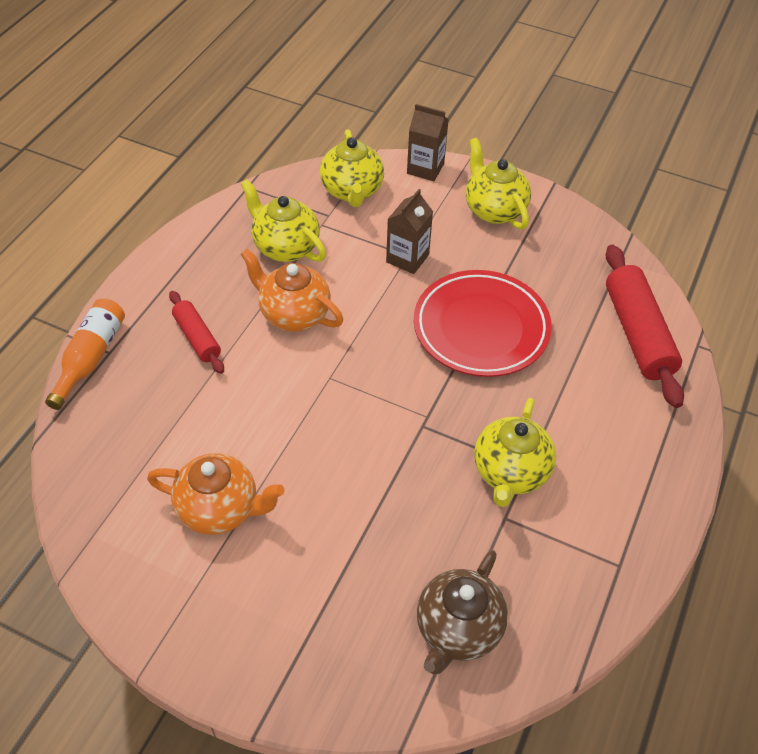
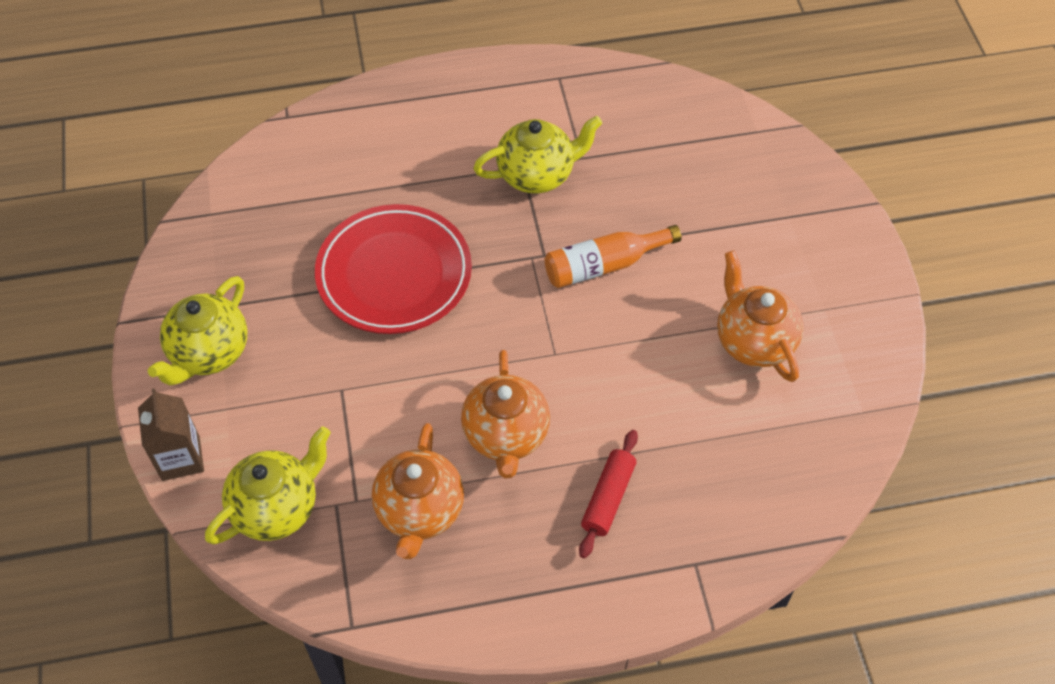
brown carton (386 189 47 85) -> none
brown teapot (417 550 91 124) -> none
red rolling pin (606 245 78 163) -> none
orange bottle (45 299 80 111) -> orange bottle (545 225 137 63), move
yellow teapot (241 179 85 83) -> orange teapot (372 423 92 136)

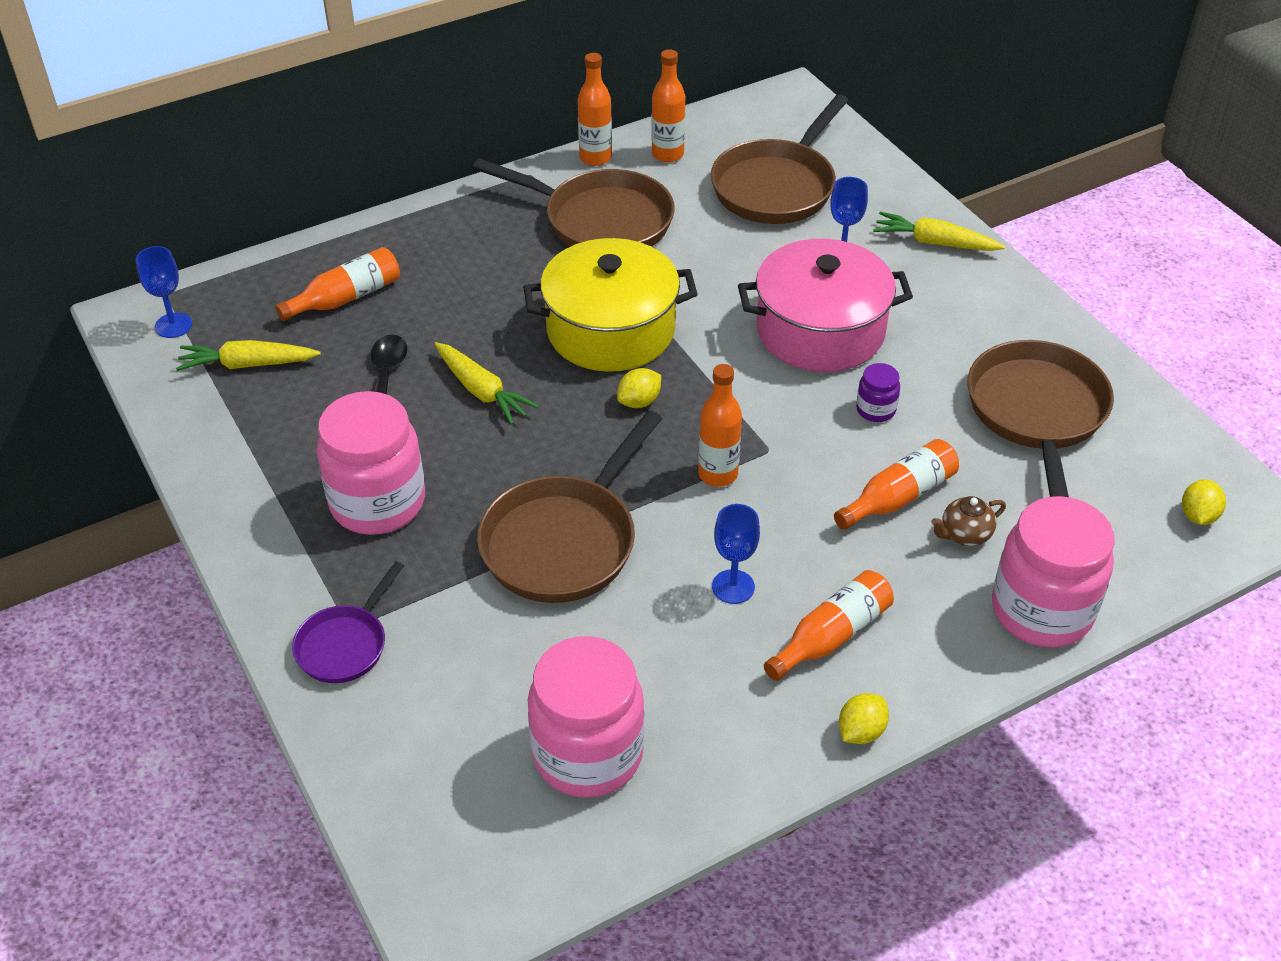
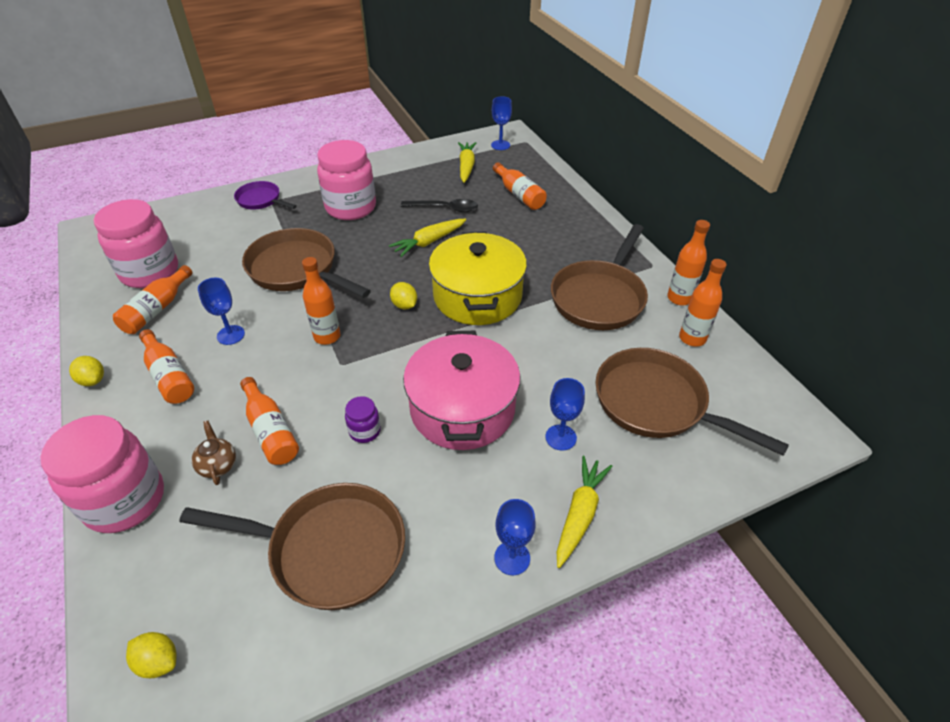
none -> orange bottle (113 265 80 69)
none -> blue goblet (494 499 42 76)

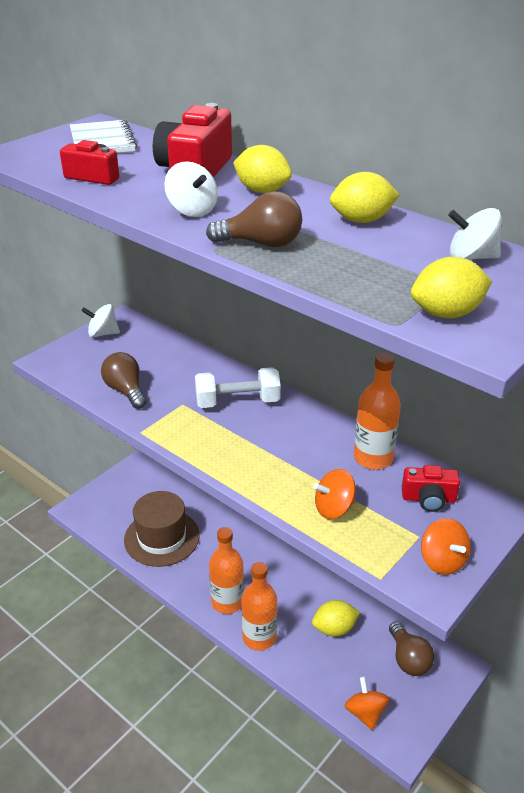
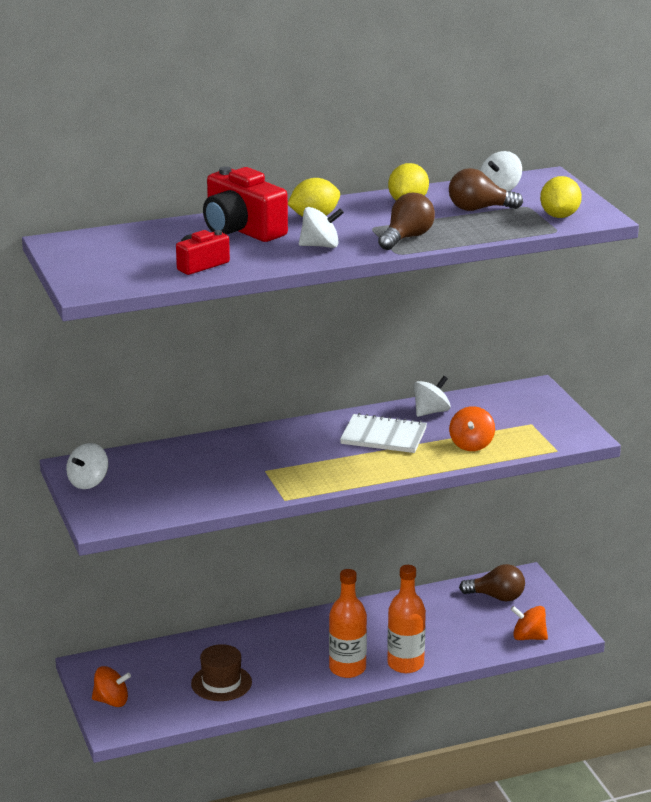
white dumbbell (195 367 86 41) -> none
yellow lemon (312 600 48 36) -> none
red camera (402 465 58 47) -> none
white notebook (70 119 67 34) -> white notebook (340 413 87 40), move
brown light bulb (101 352 46 57) -> brown light bulb (449 168 74 43), move
orange spinning top (421 518 50 57) -> orange spinning top (92 666 39 41), move
orange bottle (354 353 47 116) -> white spinning top (413 376 38 41)
brown hat (124 491 76 76) -> brown hat (191 644 61 57), x0.66

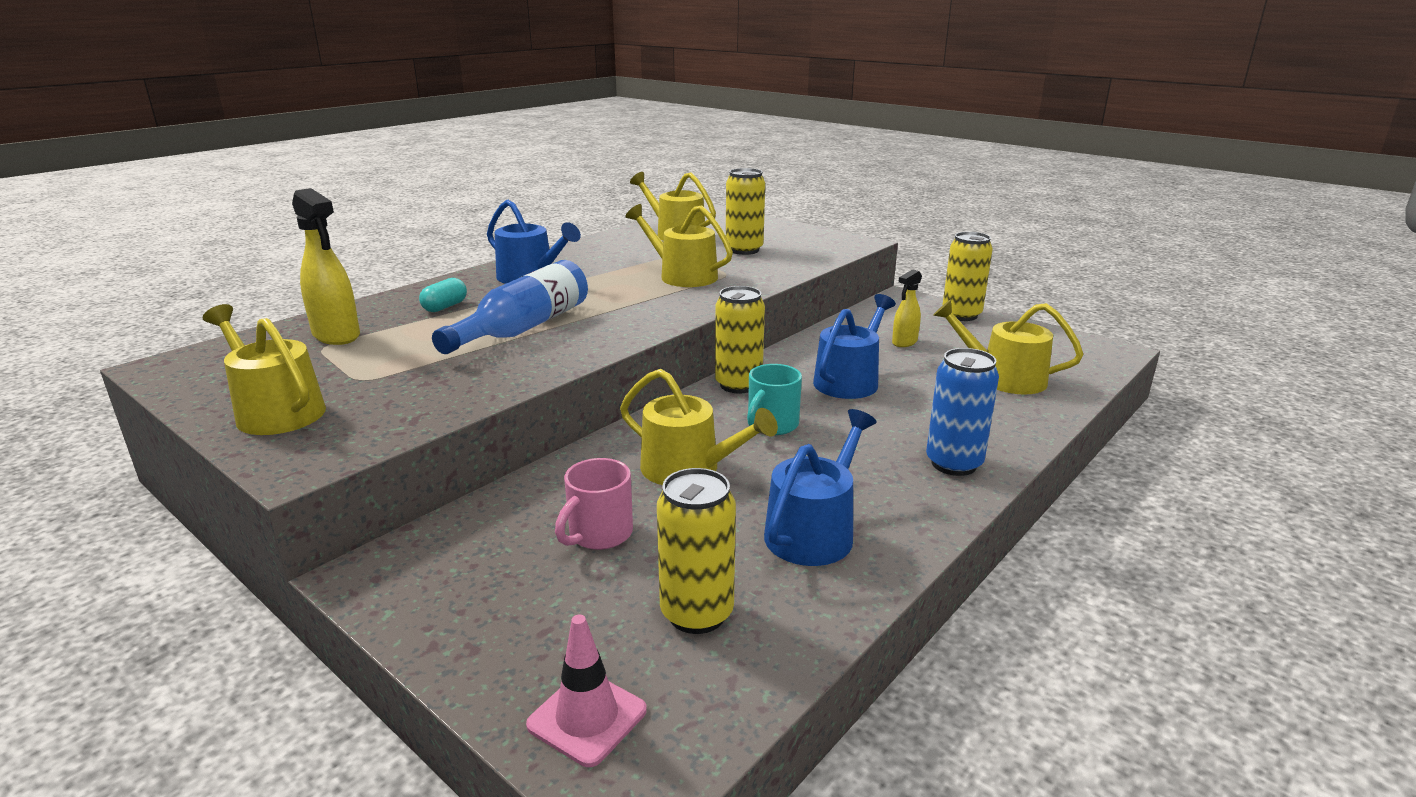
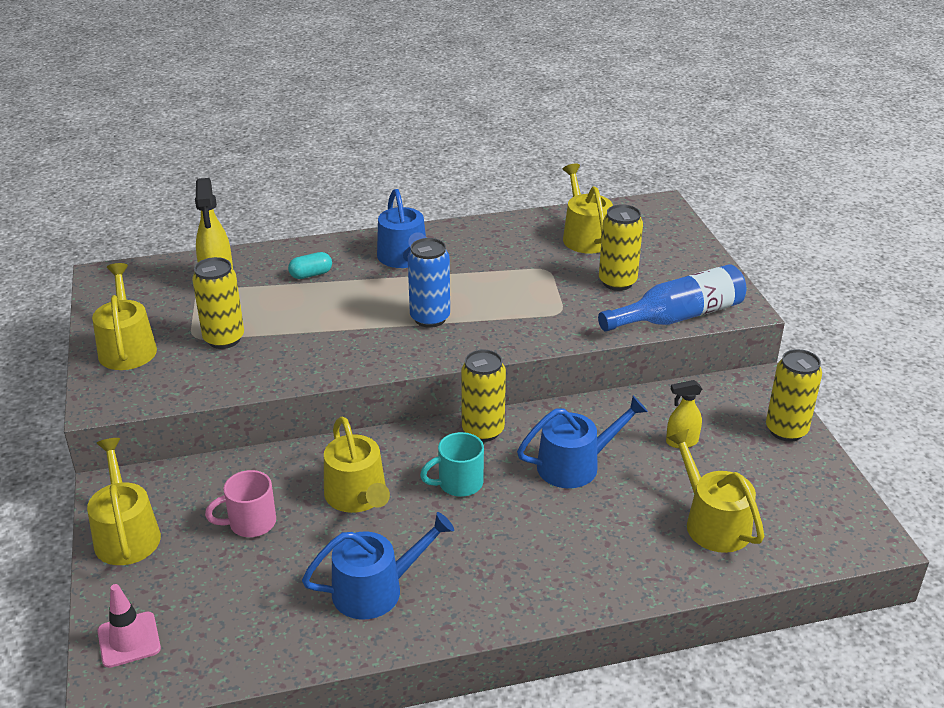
blue bottle (432 260 156 94) -> blue bottle (598 264 148 68), move
yellow watering can (625 204 108 83) -> yellow watering can (87 438 74 127), move
yellow can (657 468 79 166) -> yellow can (192 257 52 92), move
blue can (926 348 73 128) -> blue can (408 238 42 90), move

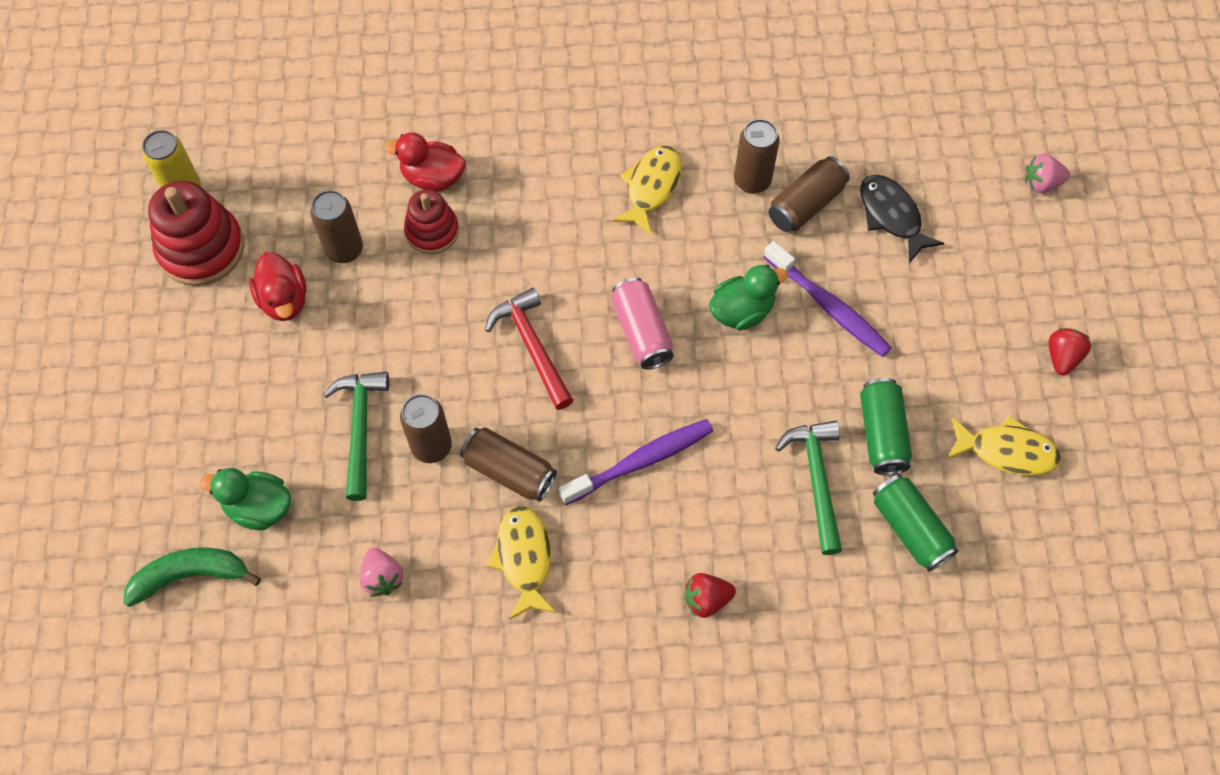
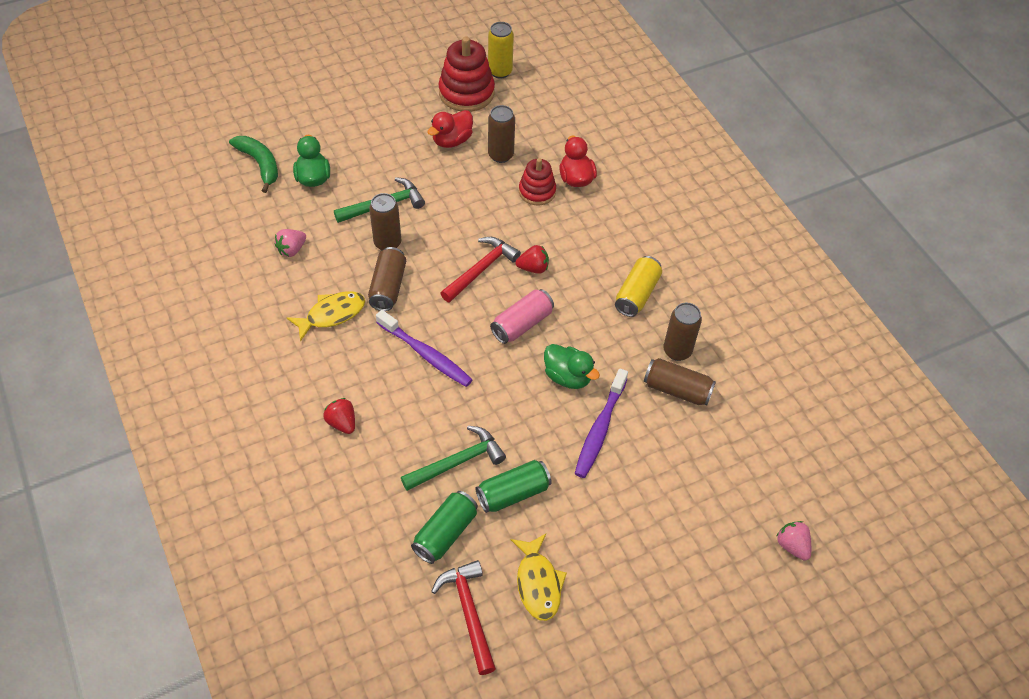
black fish (860 175 84 89) -> none
none -> red hammer (431 560 65 115)
red strawberry (1048 328 43 47) -> red strawberry (516 245 33 29), move
yellow fish (612 146 70 89) -> yellow can (615 256 47 61)

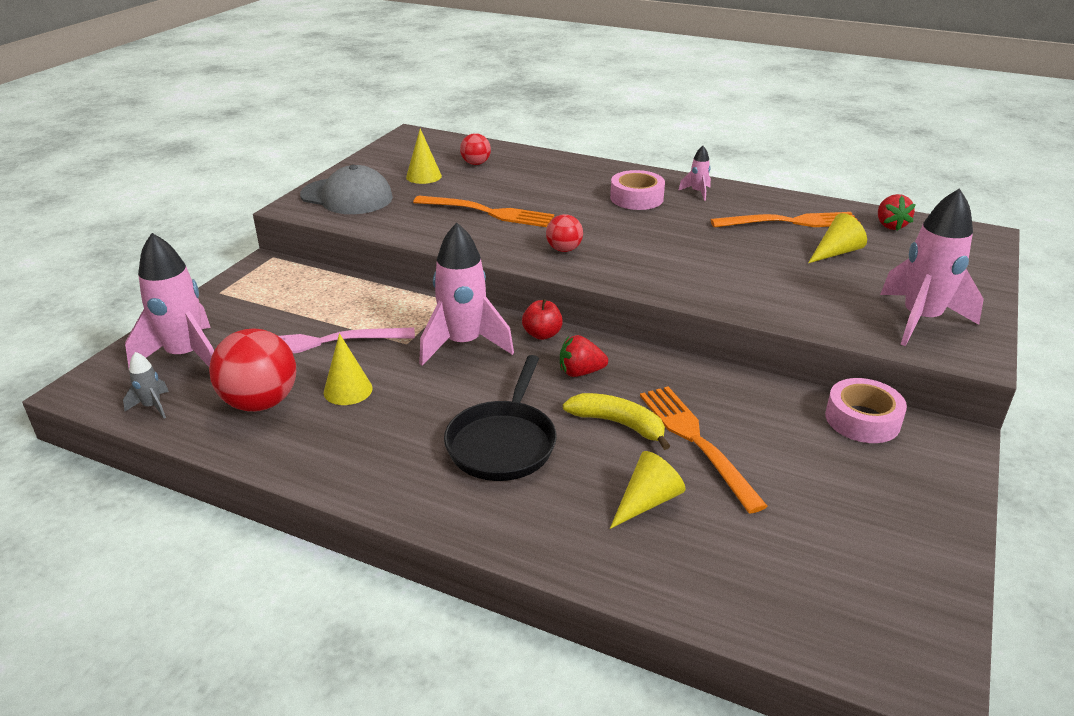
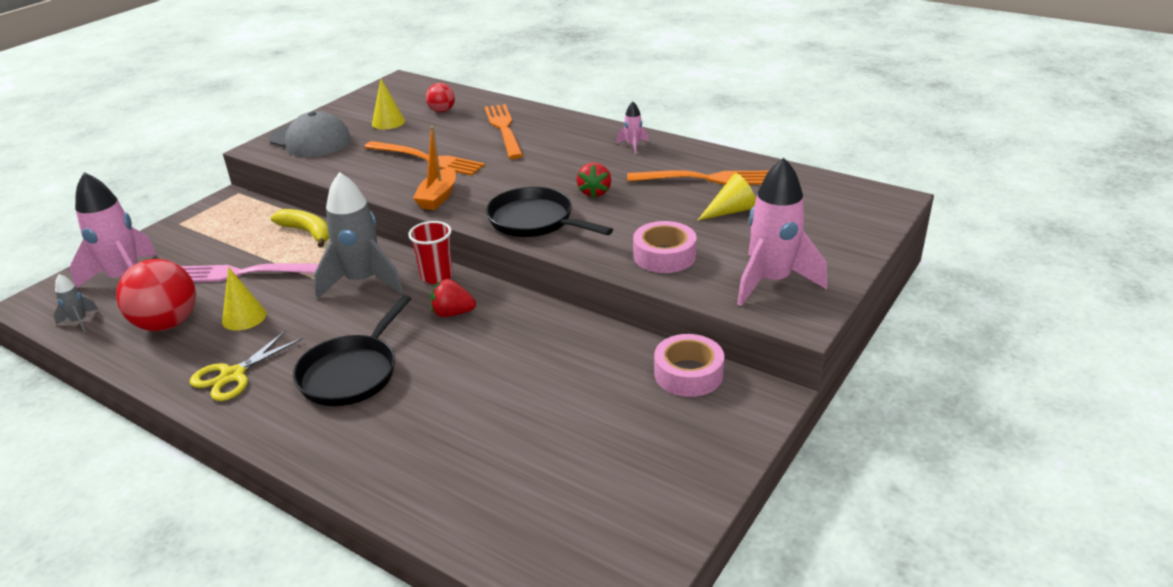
red ball (546 214 37 38) -> none
yellow cone (610 451 76 78) -> none
none -> yellow scissors (190 330 113 71)
none -> orange boat (413 126 43 84)
none -> black pan (486 187 127 50)
yellow banana (563 393 107 57) -> yellow banana (271 209 58 39), move
pink tape (610 170 55 40) -> pink tape (633 221 63 52), move
orange fork (640 387 128 127) -> orange fork (485 104 38 55), move
red strawberry (878 194 38 37) -> red strawberry (577 162 34 36), move
red apple (522 299 41 41) -> red cup (408 221 45 63)
pink rocket (419 223 95 143) -> grey rocket (314 172 89 127)

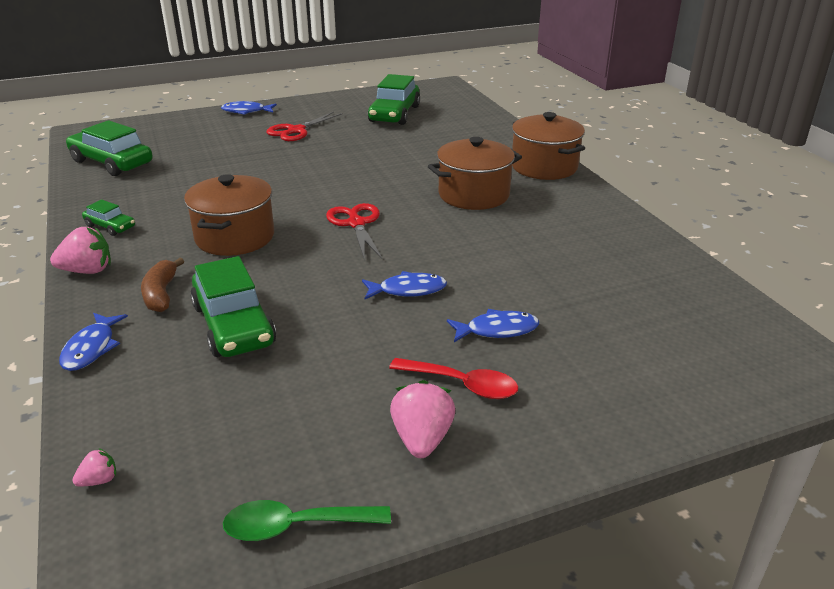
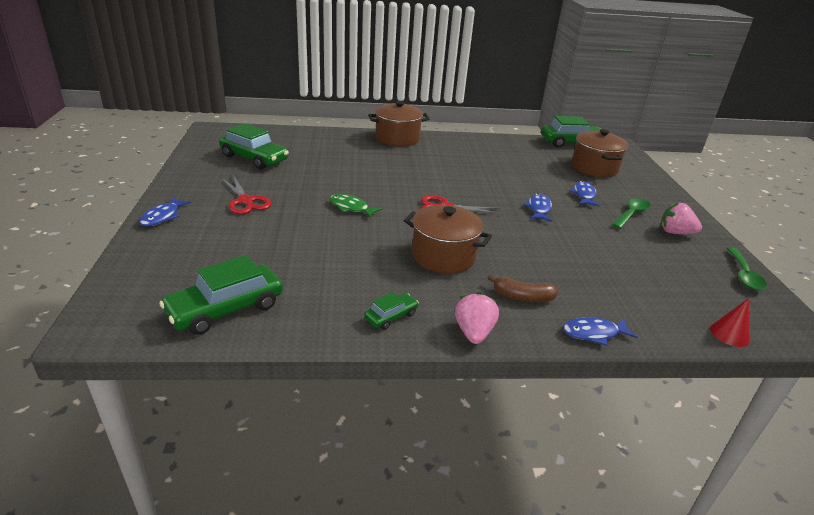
none -> green fish (330 194 52 24)
green car (190 256 86 101) -> green car (541 116 60 32), move
brown pot (428 137 94 73) -> brown pot (571 129 57 48), move
pink strawberry (72 448 44 39) -> red cone (710 298 40 49)
red spoon (389 358 129 41) -> green spoon (612 198 38 31)
blue fish (59 313 69 58) -> blue fish (563 317 75 29), 150 degrees clockwise

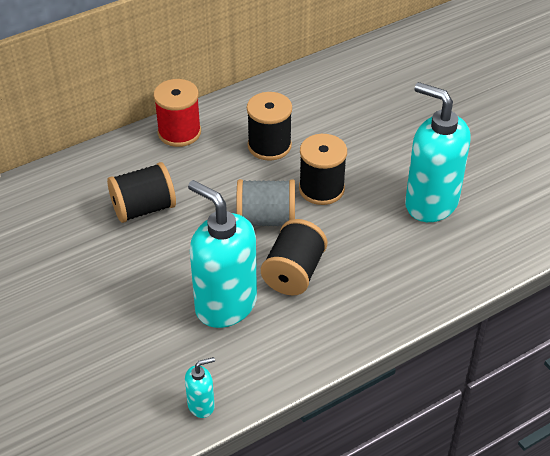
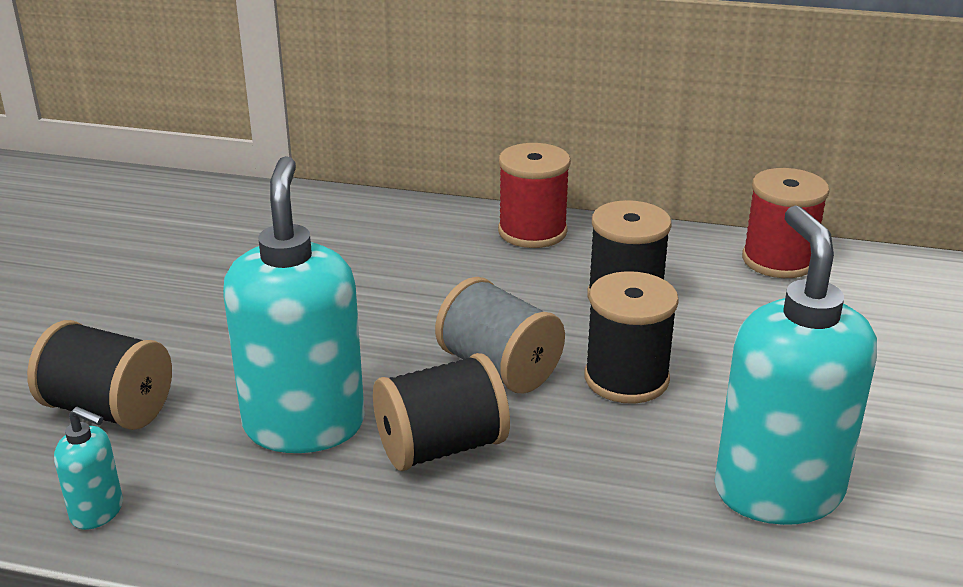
none -> red spool (742 168 87 110)
black spool (107 162 69 61) -> black spool (27 320 145 110), move

